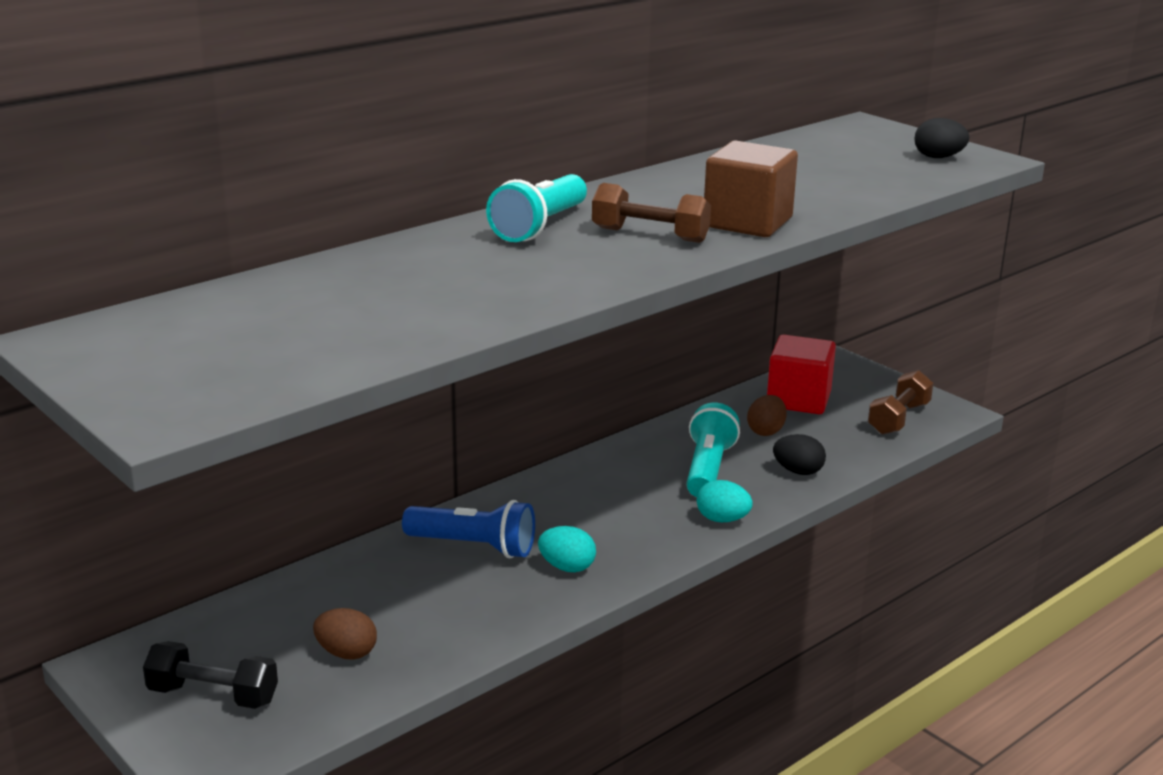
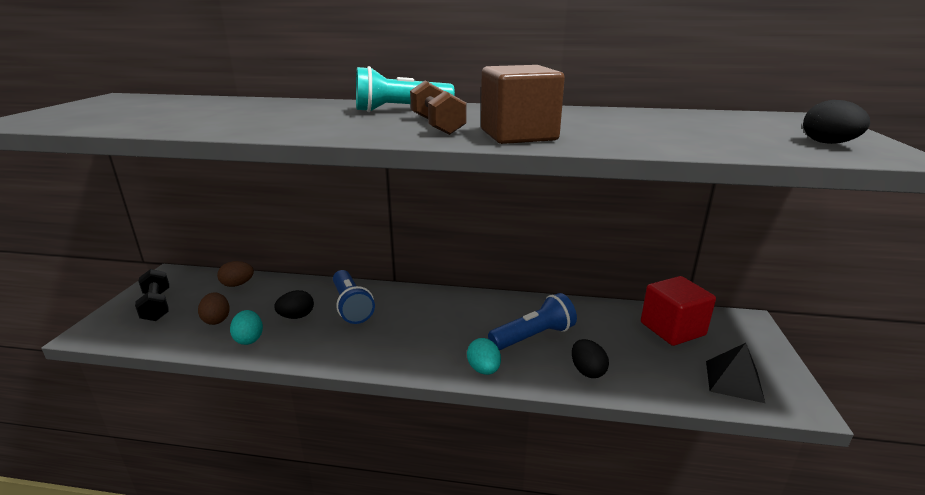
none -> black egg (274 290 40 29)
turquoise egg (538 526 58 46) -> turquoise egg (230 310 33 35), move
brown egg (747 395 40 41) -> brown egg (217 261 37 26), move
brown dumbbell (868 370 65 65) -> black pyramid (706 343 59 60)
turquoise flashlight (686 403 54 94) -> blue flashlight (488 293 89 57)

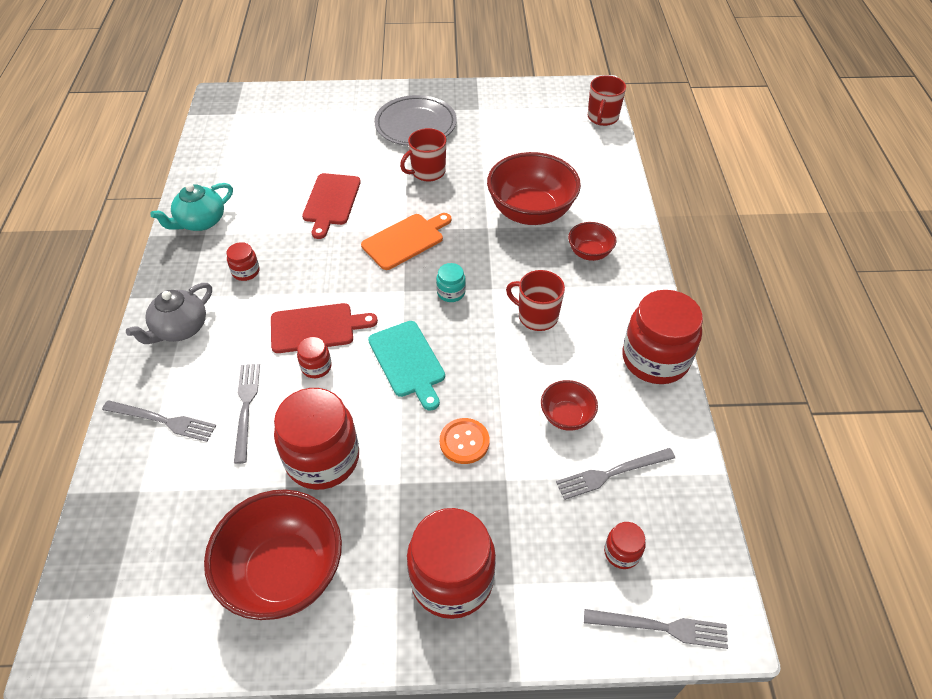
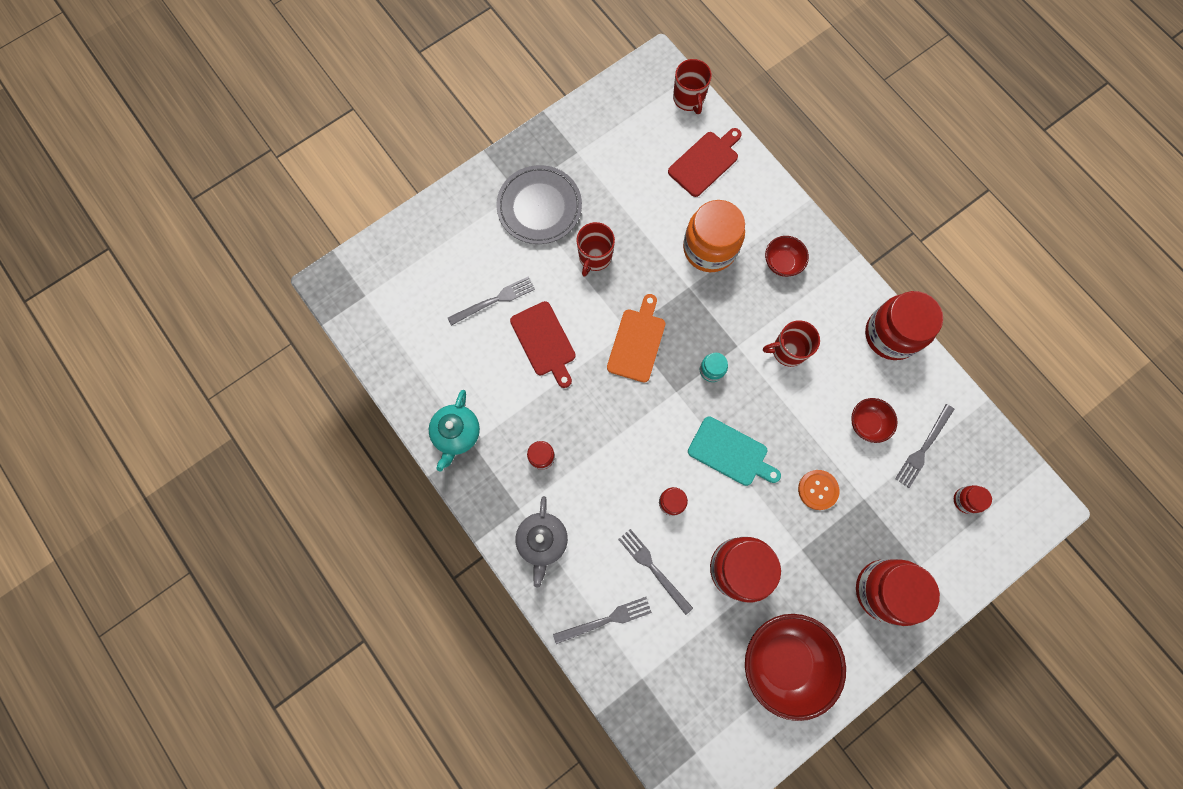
red cutting board (271 303 107 50) -> red cutting board (668 128 74 69), move
grey fork (584 609 144 40) -> grey fork (448 277 87 49), move
red bowl (487 152 94 73) -> orange jar (683 200 62 72)

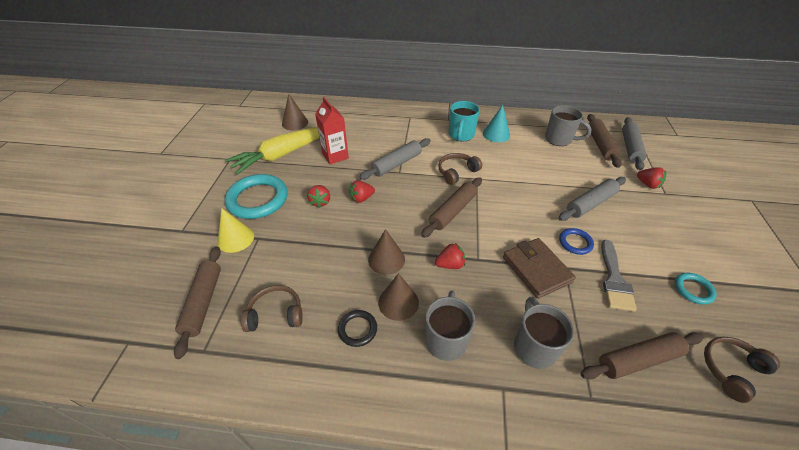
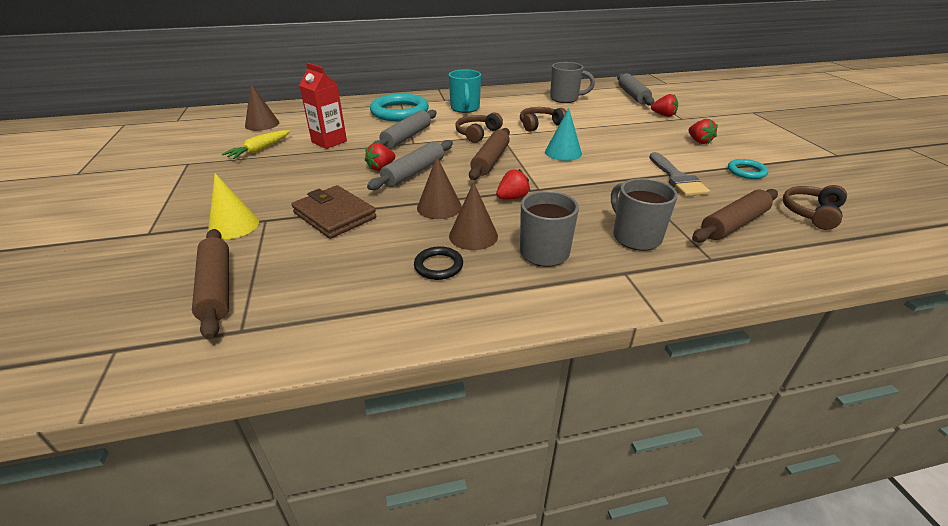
blue ring (559 228 35 27) -> none
brown rolling pin (587 114 35 54) -> none
turquoise ring (224 174 63 45) -> turquoise ring (370 94 59 27), move
brown headphones (241 285 62 47) -> brown headphones (520 107 47 25), move
red strawberry (307 185 23 23) -> red strawberry (689 119 29 25), move
turquoise cone (483 105 27 37) -> turquoise cone (545 108 37 53), move
brown wallet (503 238 73 61) -> brown wallet (292 185 84 54), move
grey rolling pin (558 177 68 44) -> grey rolling pin (367 140 86 50), move
yellow carrot (225 127 94 48) -> yellow carrot (222 130 68 29), x0.54

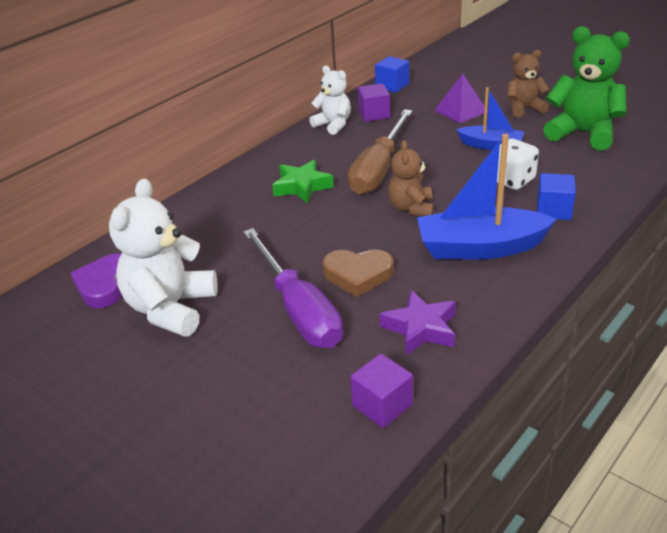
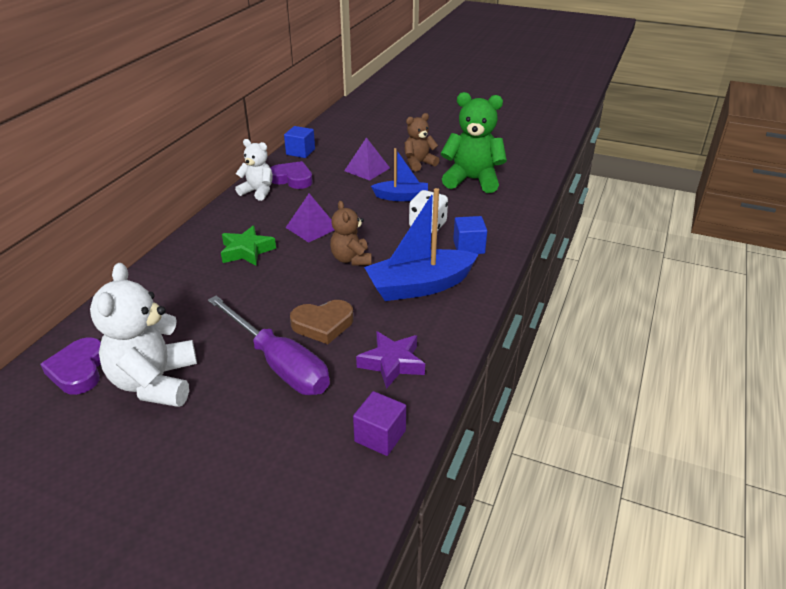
brown screwdriver (348 109 65 86) -> purple pyramid (286 193 48 50)
purple cube (358 83 32 39) -> purple heart (270 161 43 28)

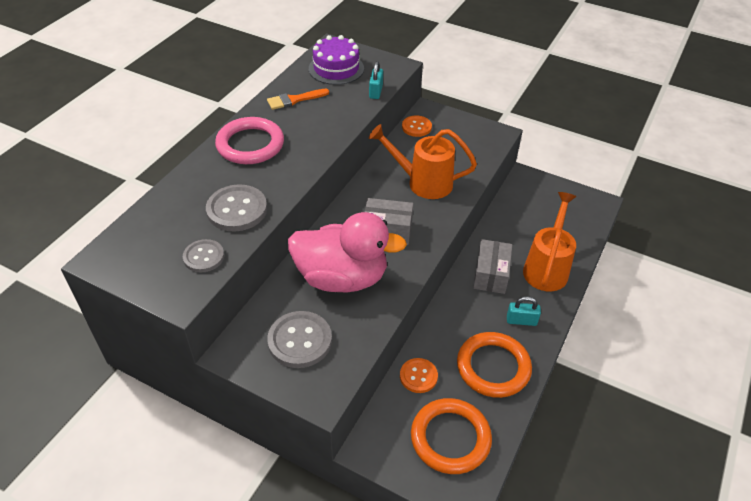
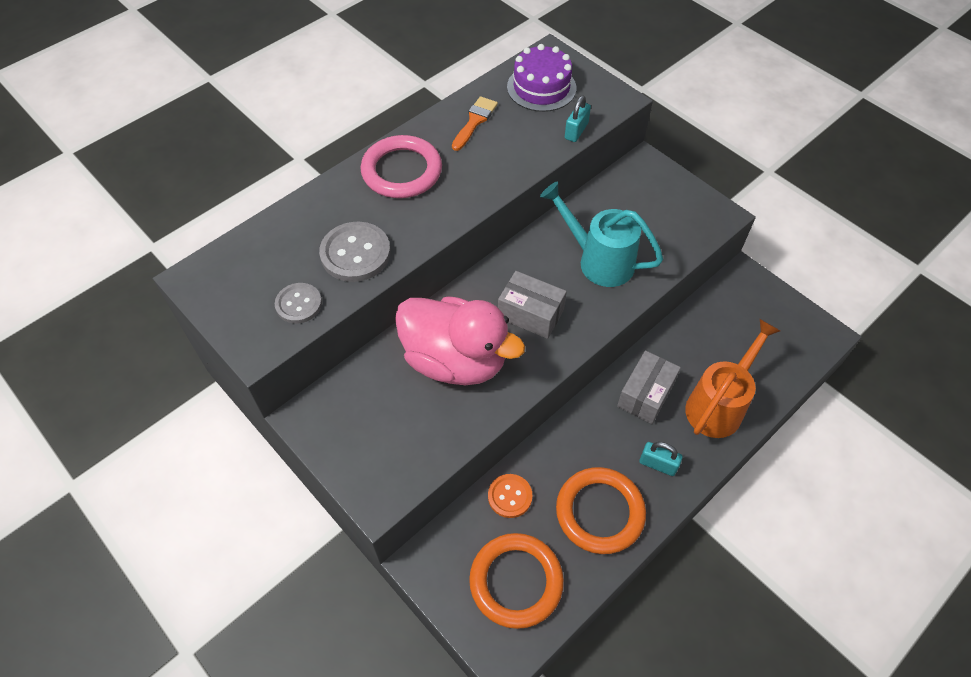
grey button (267 311 65 57) -> none
orange button (402 116 30 21) -> none
orange watering can (369 124 108 75) -> turquoise watering can (540 181 123 106)
orange brush (267 89 62 21) -> orange brush (452 96 46 55), 120 degrees clockwise

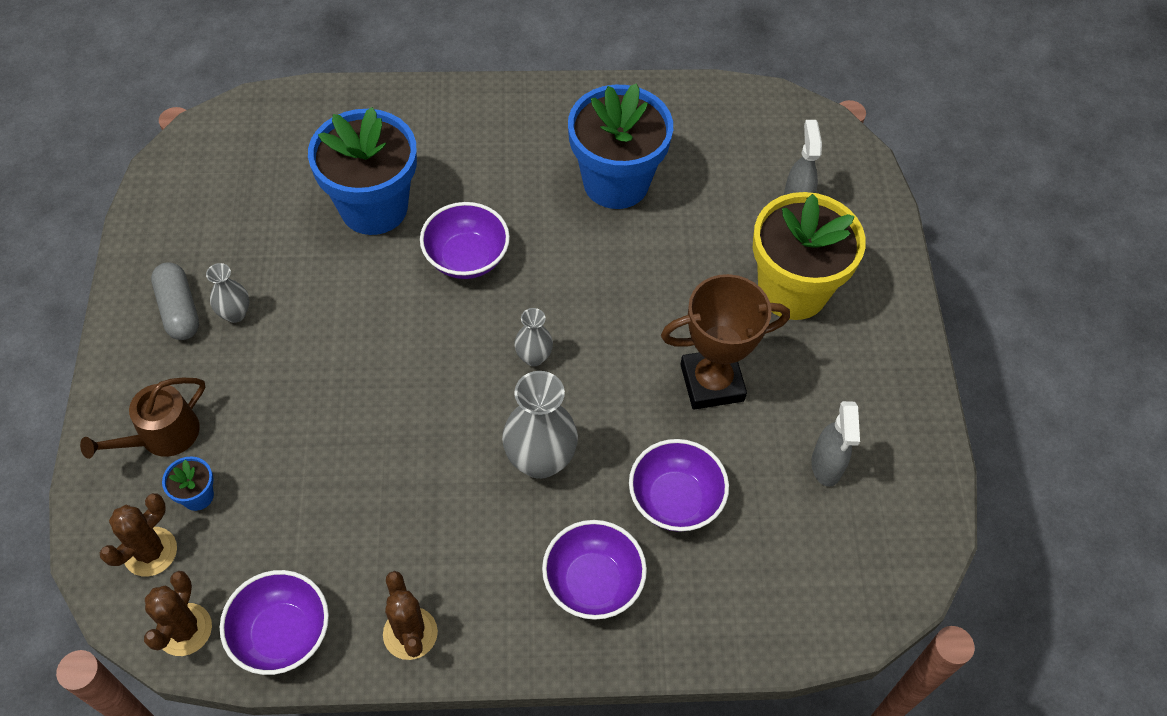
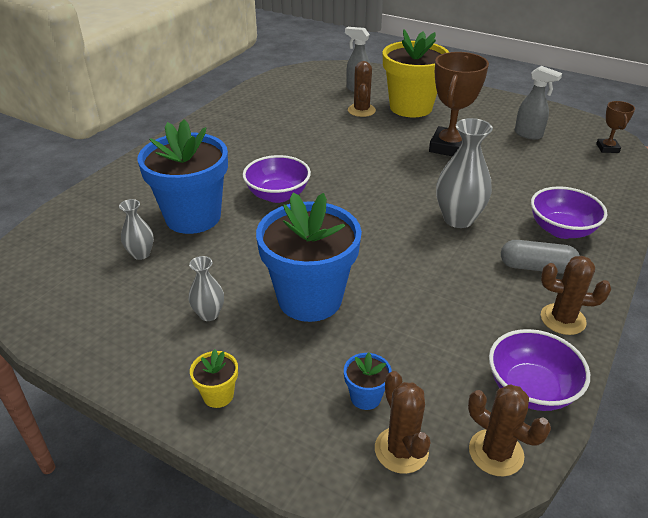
brown watering can (80 378 125 81) -> none
purple bowl (629 439 100 93) -> none
none -> yellow flower pot (190 349 48 59)
none -> brown cactus (348 61 28 56)
none -> brown trophy (596 101 39 52)
grey capsule (151 262 48 78) -> grey capsule (501 240 79 34), move
grey vase (514 308 39 58) -> grey vase (119 199 35 61), move
blue flower pot (568 83 105 126) -> blue flower pot (256 193 106 129), move

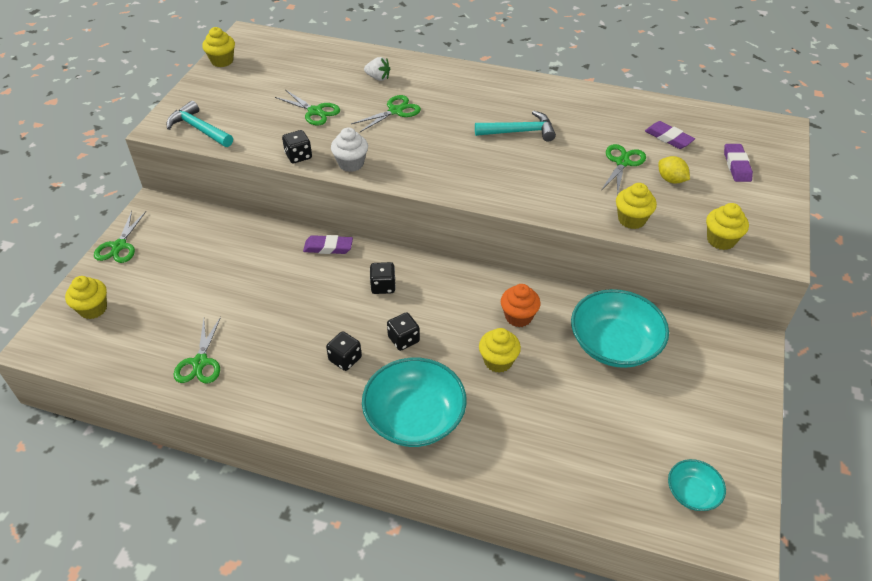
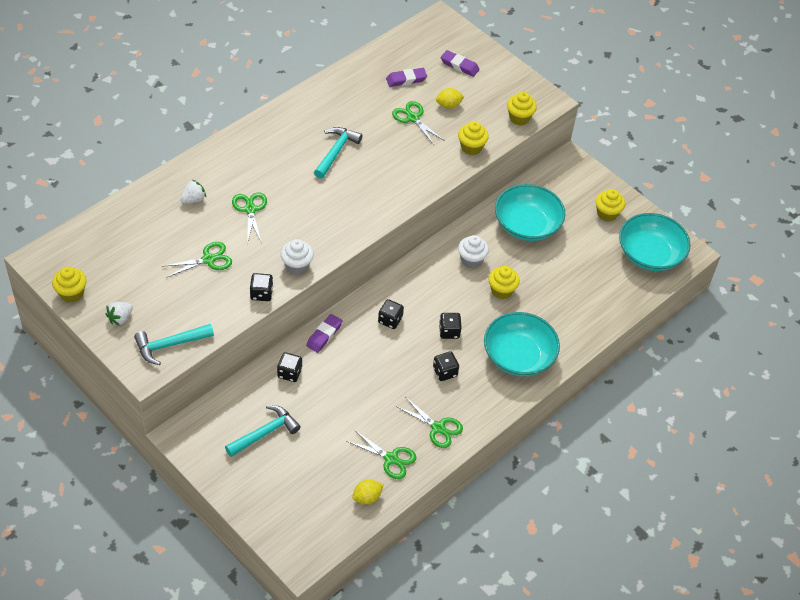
none -> white strawberry (106 302 27 24)
none -> turquoise hammer (225 405 76 52)
none -> black dice (277 352 25 30)
none -> yellow lemon (352 480 32 24)
yellow cupcake (65 276 42 43) -> yellow cupcake (595 189 30 33), move
green scissors (94 211 52 52) -> green scissors (396 398 67 50), move
orange cupcake (501 284 40 43) -> white cupcake (458 235 31 33)
turquoise bowl (668 459 58 52) -> turquoise bowl (619 213 72 58), x1.96

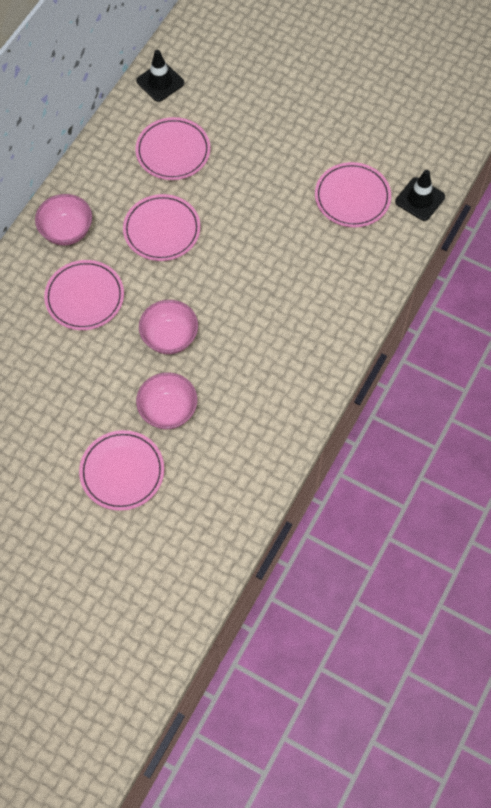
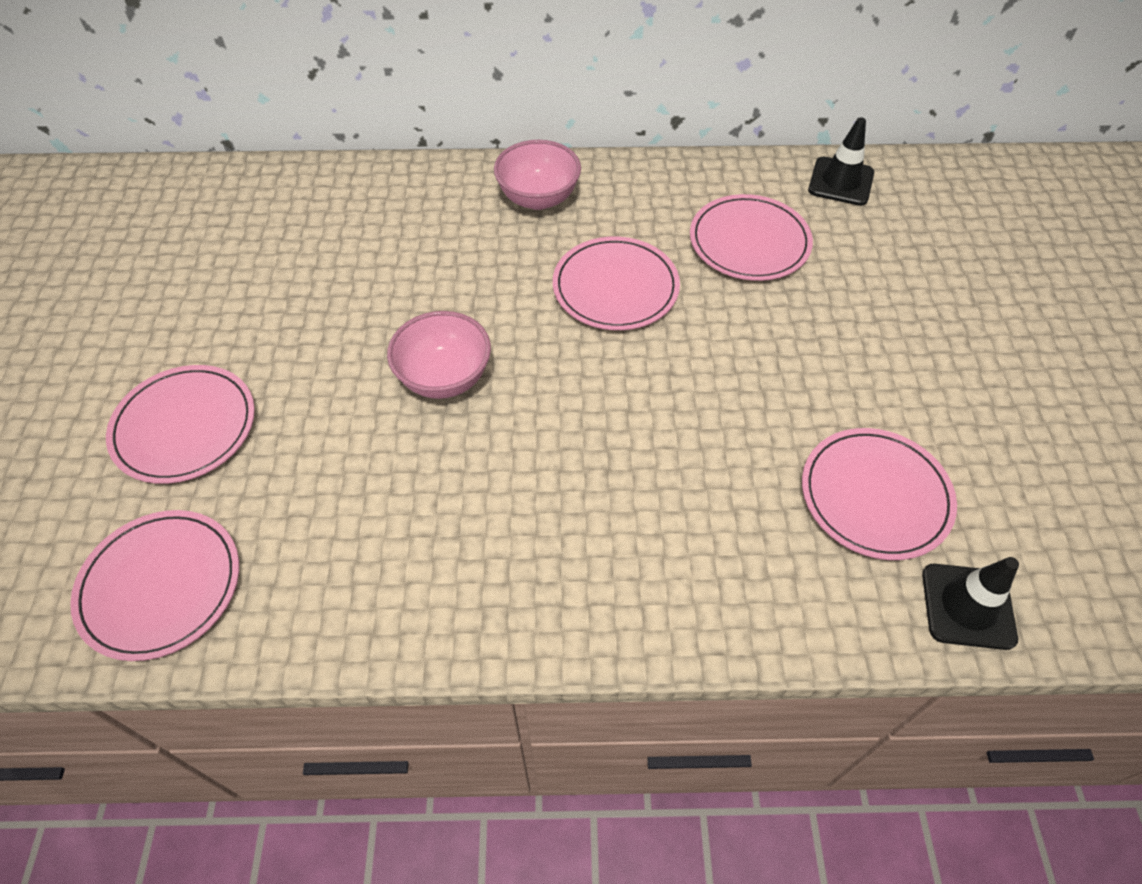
pink bowl (136 372 61 57) -> none
pink plate (44 260 80 70) -> pink plate (70 510 169 151), move

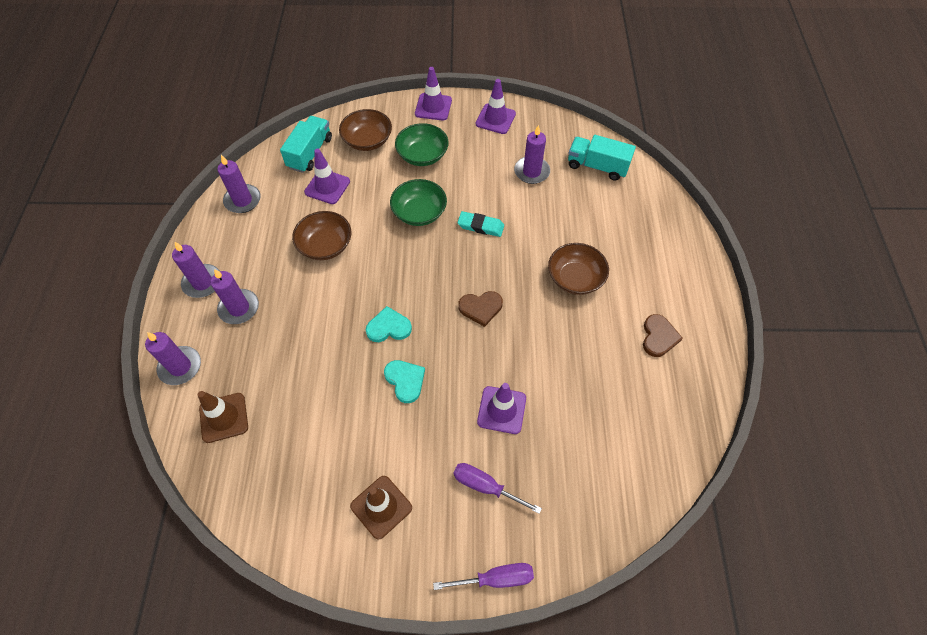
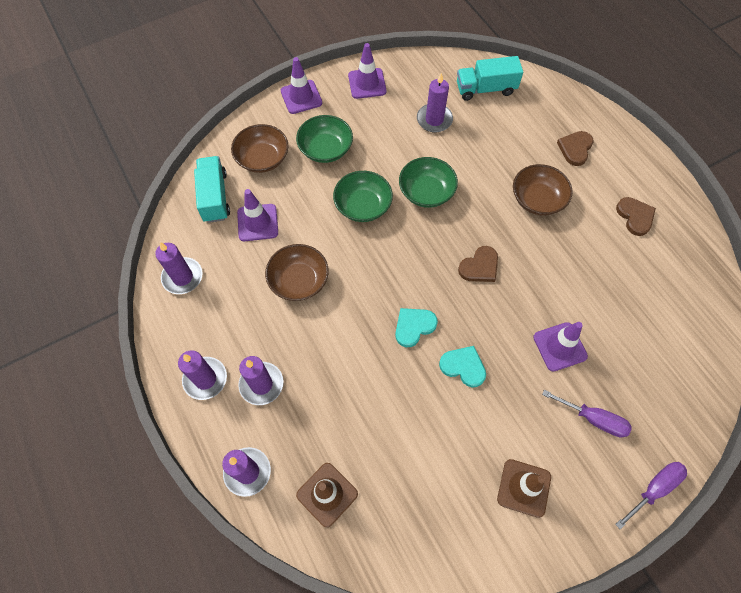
none -> brown heart (557 131 37 35)
turquoise eraser (458 211 46 26) -> green bowl (399 157 59 51)
purple screwdriver (453 463 89 51) -> purple screwdriver (542 390 90 47), 150 degrees counterclockwise

